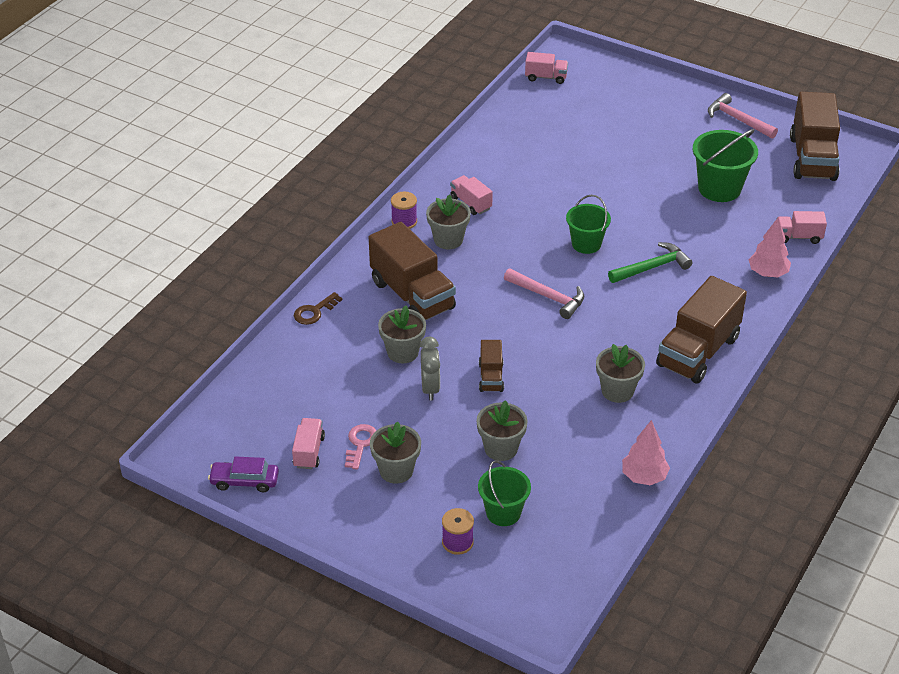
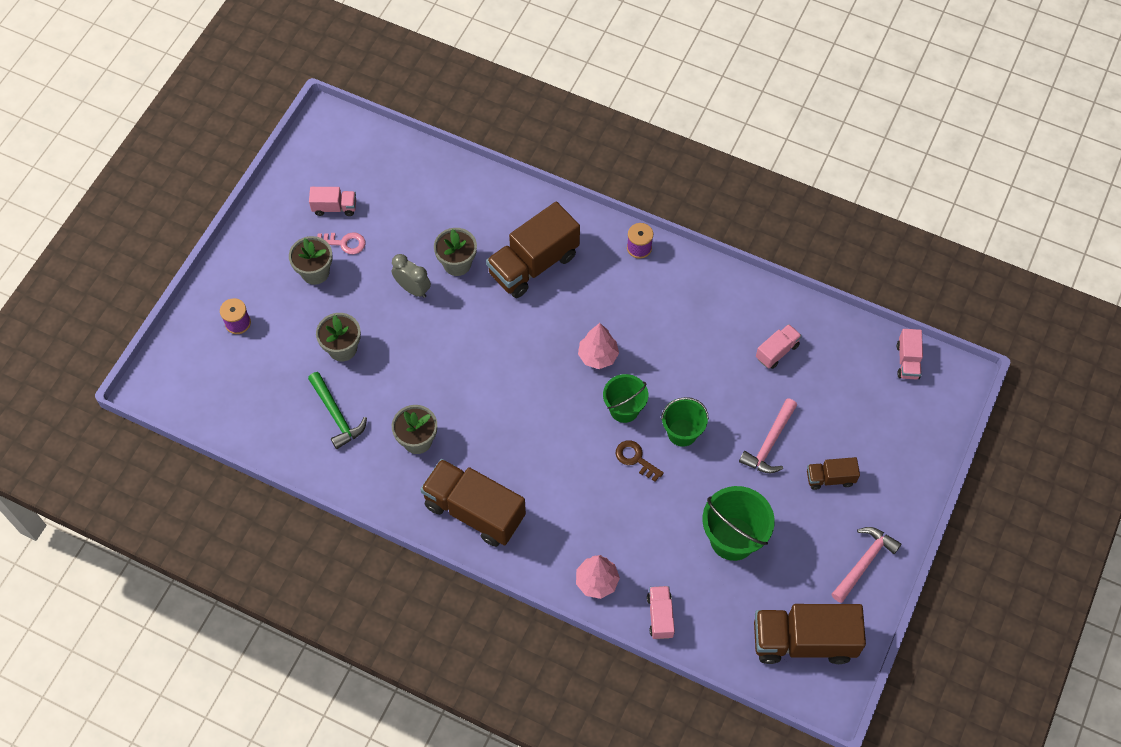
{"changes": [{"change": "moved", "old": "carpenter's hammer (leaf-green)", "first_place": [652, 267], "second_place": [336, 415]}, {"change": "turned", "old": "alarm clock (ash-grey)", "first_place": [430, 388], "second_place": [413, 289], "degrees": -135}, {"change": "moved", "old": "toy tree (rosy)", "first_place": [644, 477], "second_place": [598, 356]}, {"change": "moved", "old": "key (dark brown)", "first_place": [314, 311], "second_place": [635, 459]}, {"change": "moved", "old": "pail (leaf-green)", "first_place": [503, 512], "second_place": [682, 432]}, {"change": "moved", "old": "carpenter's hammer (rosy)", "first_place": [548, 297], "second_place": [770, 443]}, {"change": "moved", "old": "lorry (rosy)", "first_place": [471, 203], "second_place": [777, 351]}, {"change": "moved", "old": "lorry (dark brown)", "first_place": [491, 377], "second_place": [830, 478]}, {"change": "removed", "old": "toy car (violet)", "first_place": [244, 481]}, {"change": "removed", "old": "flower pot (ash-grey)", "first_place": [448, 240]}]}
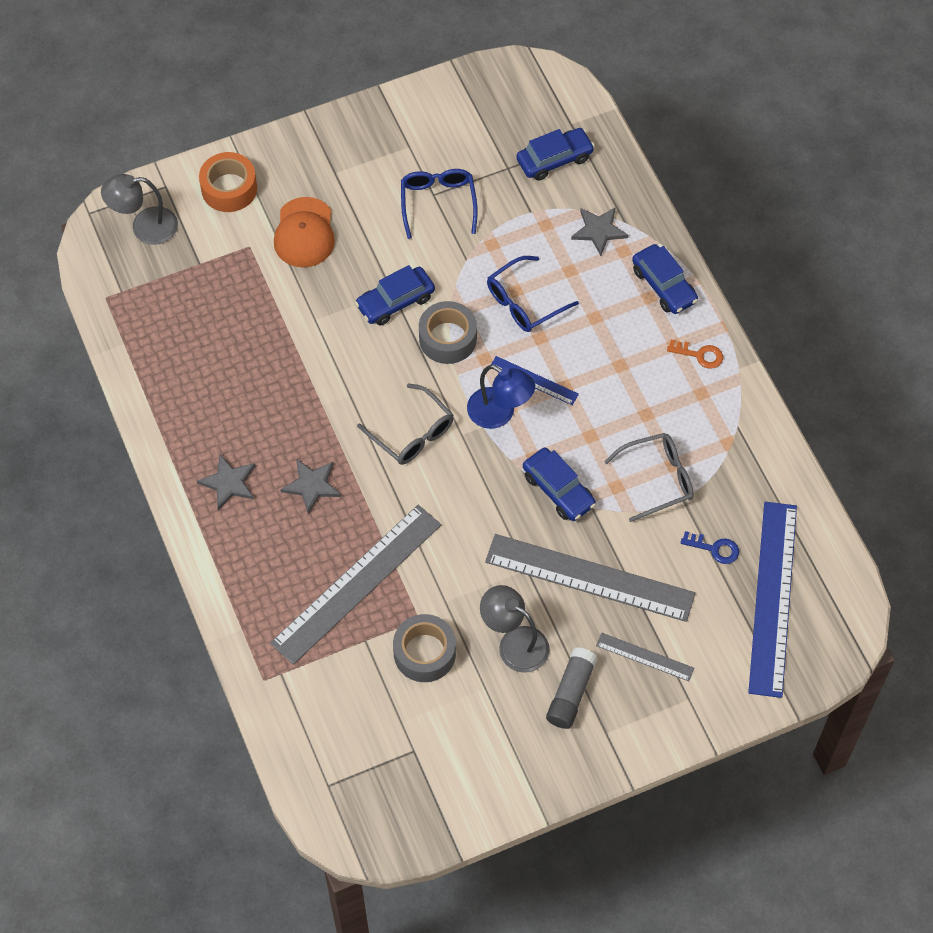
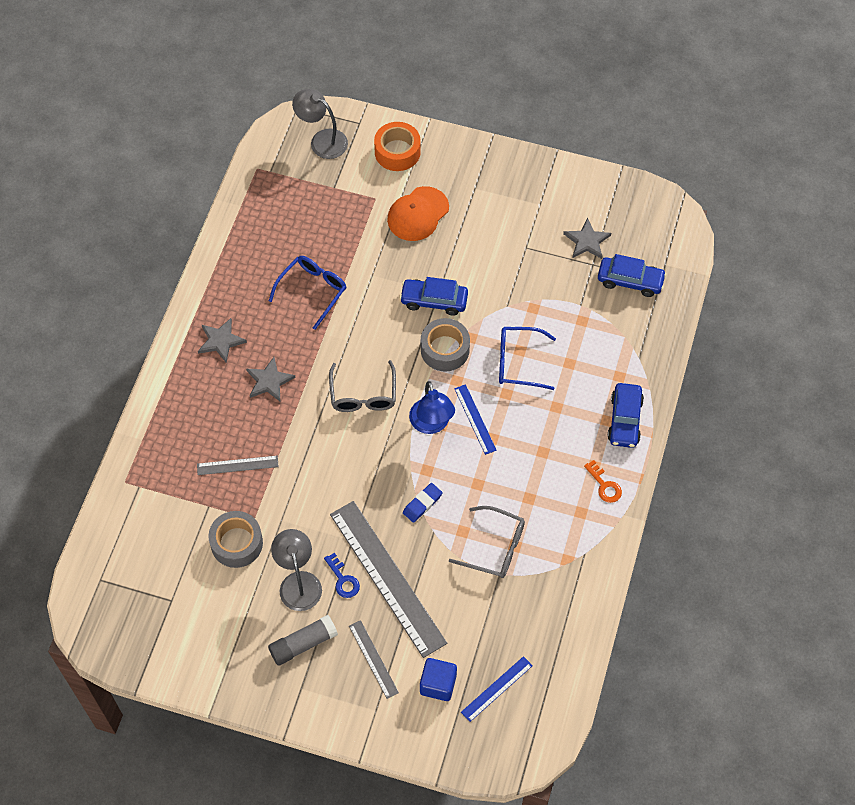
{"changes": [{"change": "resized", "old": "straightedge (ash-grey)", "first_place": [356, 583], "second_place": [237, 465], "factor": 0.47}, {"change": "moved", "old": "spectacles (blue)", "first_place": [438, 203], "second_place": [312, 291]}, {"change": "moved", "old": "key (blue)", "first_place": [714, 548], "second_place": [343, 579]}, {"change": "replaced", "old": "toy car (blue)", "new": "gum eraser (blue)", "first_place": [558, 490], "second_place": [422, 504]}, {"change": "added", "new": "solid cube (blue)", "second_place": [438, 684]}, {"change": "resized", "old": "straightedge (blue)", "first_place": [772, 598], "second_place": [496, 689], "factor": 0.47}, {"change": "moved", "old": "five-pointed star (ash-grey)", "first_place": [599, 231], "second_place": [587, 241]}]}
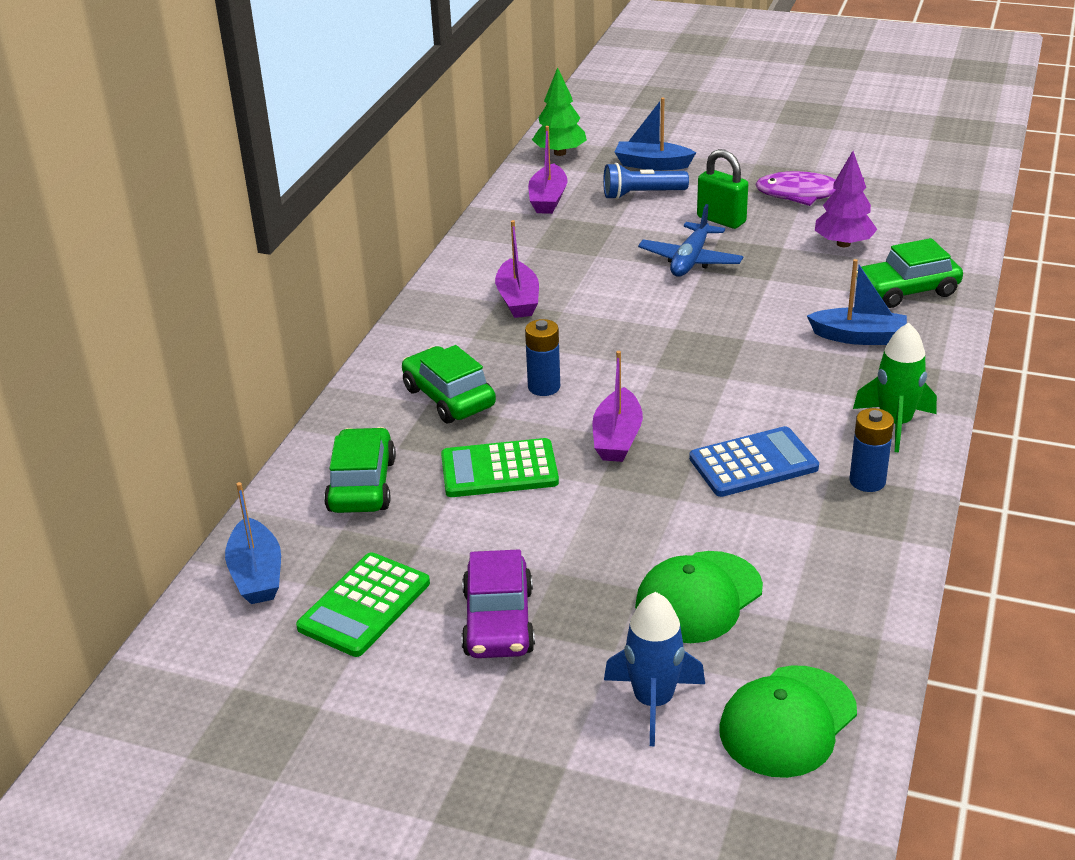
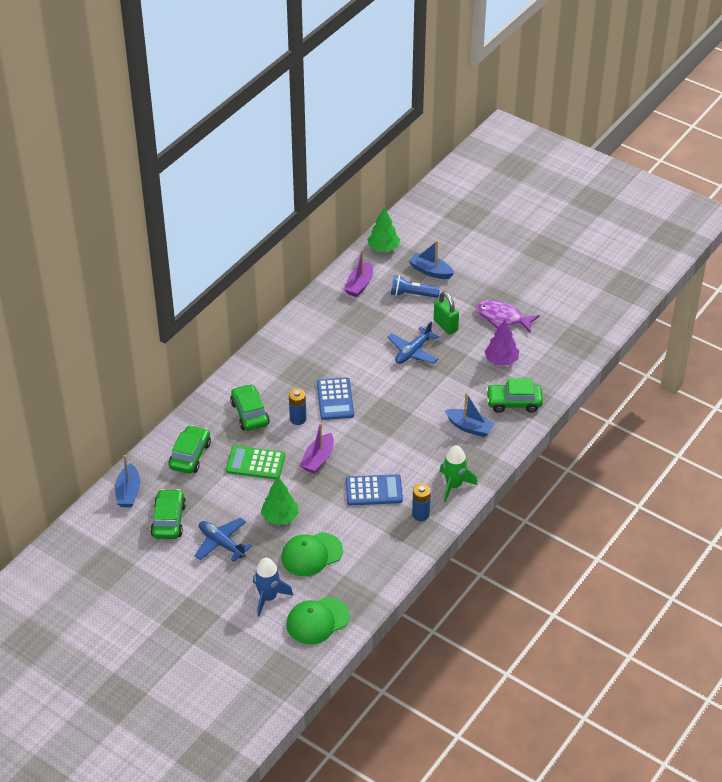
{"changes": [{"change": "replaced", "old": "adding machine (leaf-green)", "new": "toy car (leaf-green)", "first_place": [364, 605], "second_place": [168, 520]}, {"change": "replaced", "old": "toy car (violet)", "new": "plane (blue)", "first_place": [498, 622], "second_place": [221, 543]}, {"change": "added", "new": "toy tree (leaf-green)", "second_place": [280, 517]}, {"change": "added", "new": "adding machine (blue)", "second_place": [335, 399]}, {"change": "removed", "old": "toy boat (violet)", "first_place": [518, 299]}]}
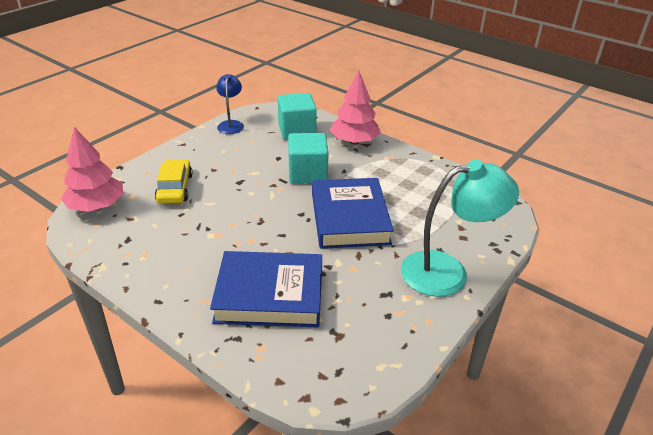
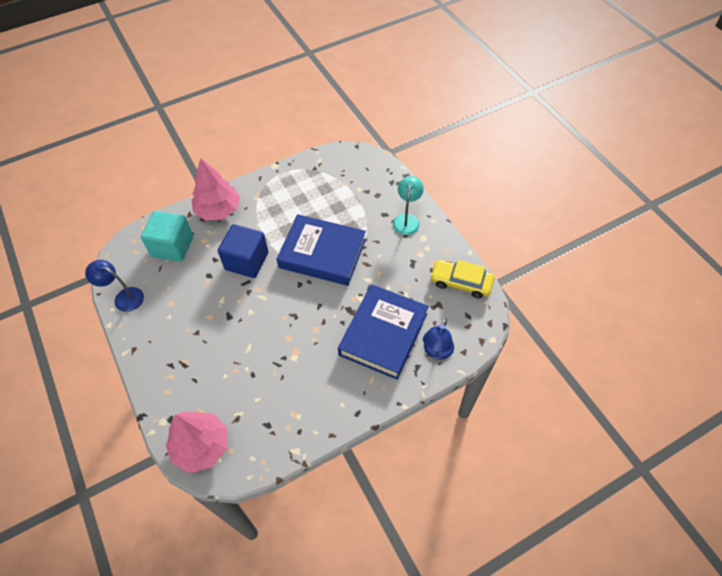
{"changes": [{"change": "recoloured", "old": "solid cube (aqua)", "new": "solid cube (blue)", "first_place": [307, 173], "second_place": [246, 261]}, {"change": "resized", "old": "desk lamp (aqua)", "first_place": [447, 271], "second_place": [407, 219], "factor": 0.56}, {"change": "added", "new": "desk lamp (blue)", "second_place": [436, 352]}, {"change": "moved", "old": "toy car (bright yellow)", "first_place": [175, 188], "second_place": [461, 282]}]}
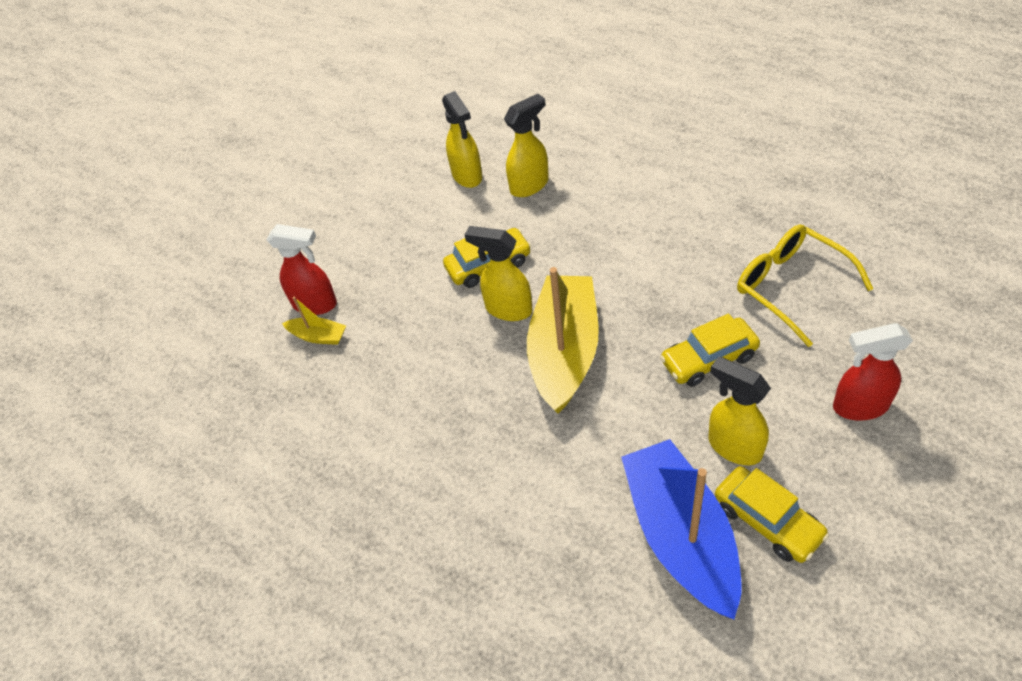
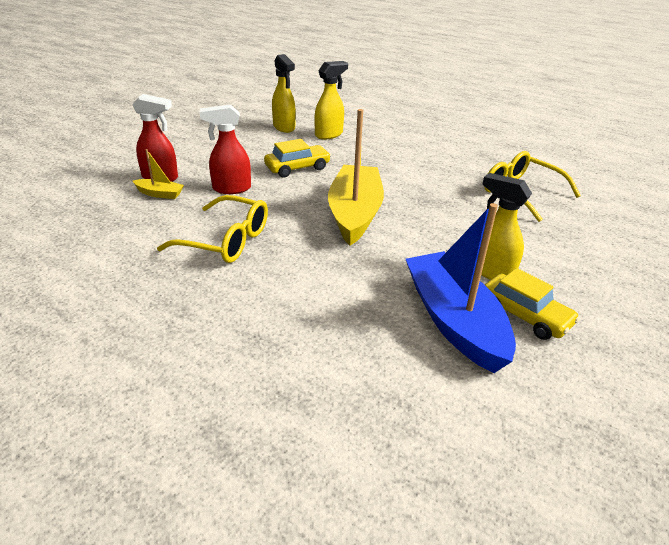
{"changes": [{"change": "added", "new": "spectacles (bright yellow)", "second_place": [225, 240]}, {"change": "moved", "old": "sprayer (red)", "first_place": [859, 406], "second_place": [231, 188]}, {"change": "removed", "old": "sprayer (bright yellow)", "first_place": [508, 309]}, {"change": "removed", "old": "toy car (bright yellow)", "first_place": [709, 359]}]}
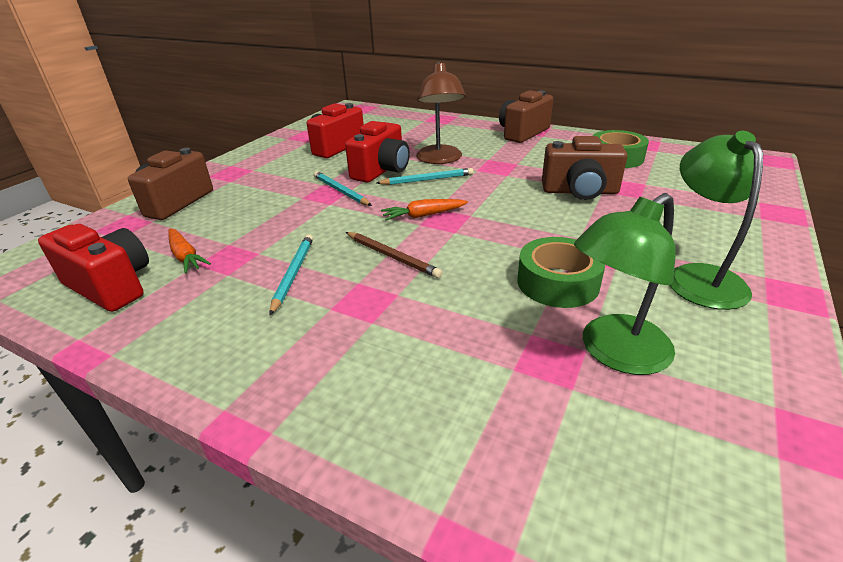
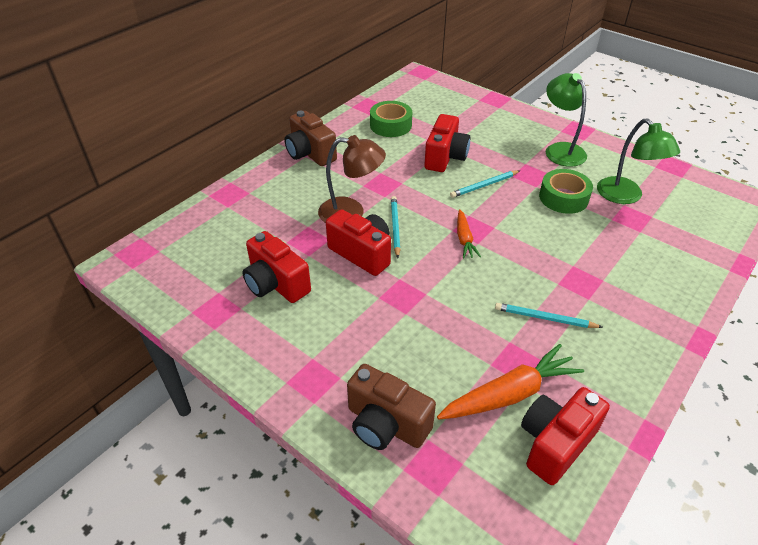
{"changes": [{"change": "recoloured", "old": "camera (dark brown)", "new": "camera (red)", "first_place": [580, 192], "second_place": [445, 157]}, {"change": "resized", "old": "root vegetable (bright orange)", "first_place": [185, 256], "second_place": [510, 394], "factor": 1.75}, {"change": "moved", "old": "pencil (aqua)", "first_place": [340, 191], "second_place": [484, 185]}, {"change": "turned", "old": "desk lamp (leaf-green)", "first_place": [699, 277], "second_place": [560, 150], "degrees": 60}, {"change": "removed", "old": "pencil (dark brown)", "first_place": [392, 256]}]}
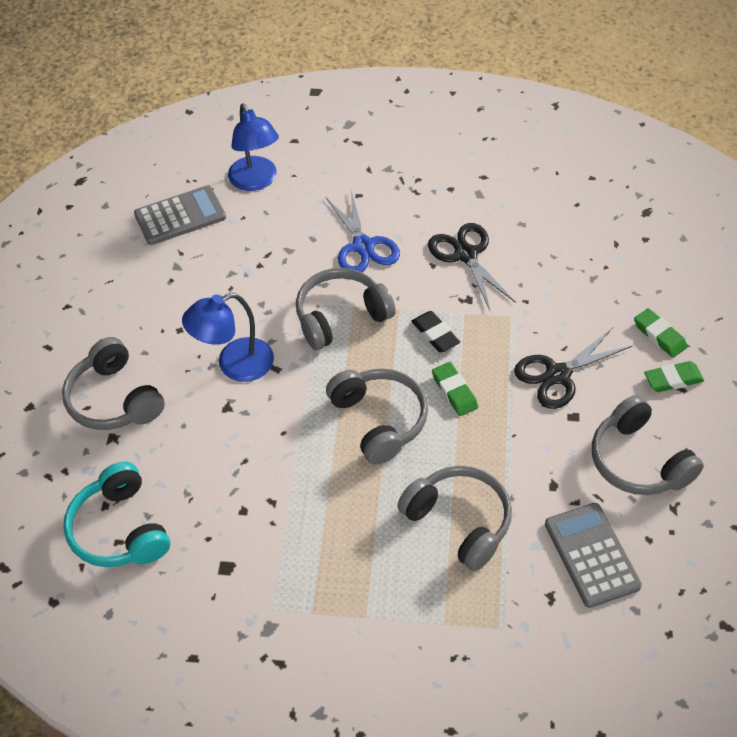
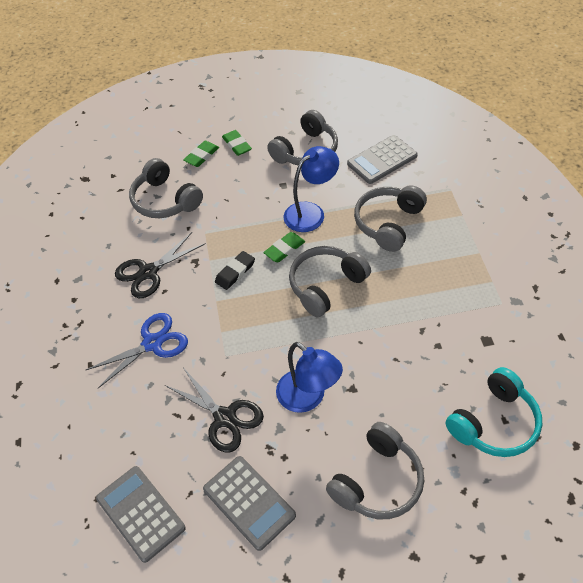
{"changes": [{"change": "moved", "old": "headphones (ash-grey)", "first_place": [341, 316], "second_place": [165, 200]}, {"change": "moved", "old": "scissors (jet-black)", "first_place": [558, 375], "second_place": [224, 417]}, {"change": "added", "new": "adding machine (ash-grey)", "second_place": [249, 502]}, {"change": "moved", "old": "desk lamp (blue)", "first_place": [256, 181], "second_place": [311, 212]}]}
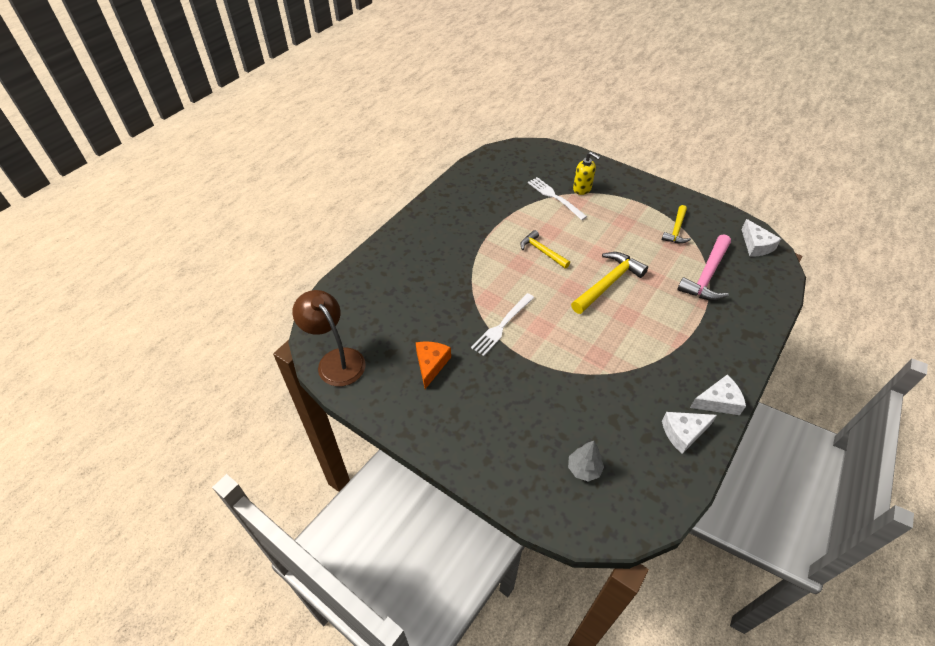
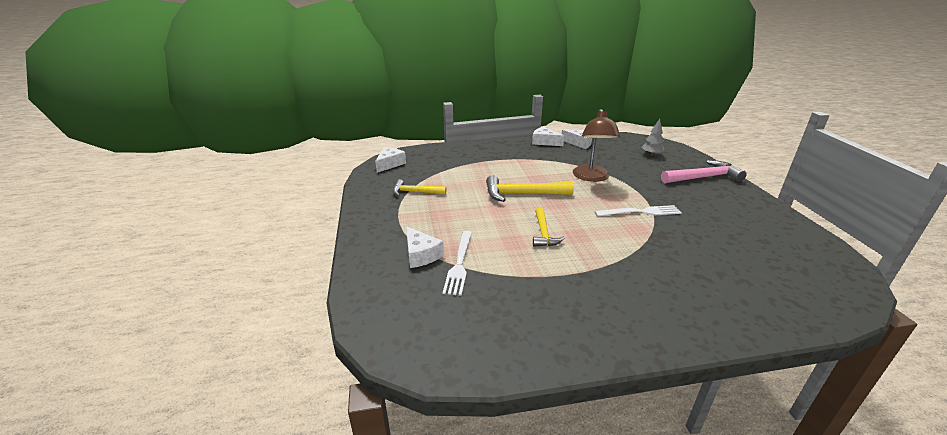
{"changes": [{"change": "turned", "old": "carpenter's hammer (bright yellow)", "first_place": [676, 230], "second_place": [415, 192], "degrees": -150}, {"change": "replaced", "old": "pump bottle (bright yellow)", "new": "piece of cheese (white)", "first_place": [582, 189], "second_place": [420, 255]}, {"change": "moved", "old": "desk lamp (dark brown)", "first_place": [336, 360], "second_place": [591, 177]}, {"change": "moved", "old": "carpenter's hammer (rosy)", "first_place": [707, 276], "second_place": [703, 177]}, {"change": "removed", "old": "piece of cheese (bright orange)", "first_place": [431, 364]}]}
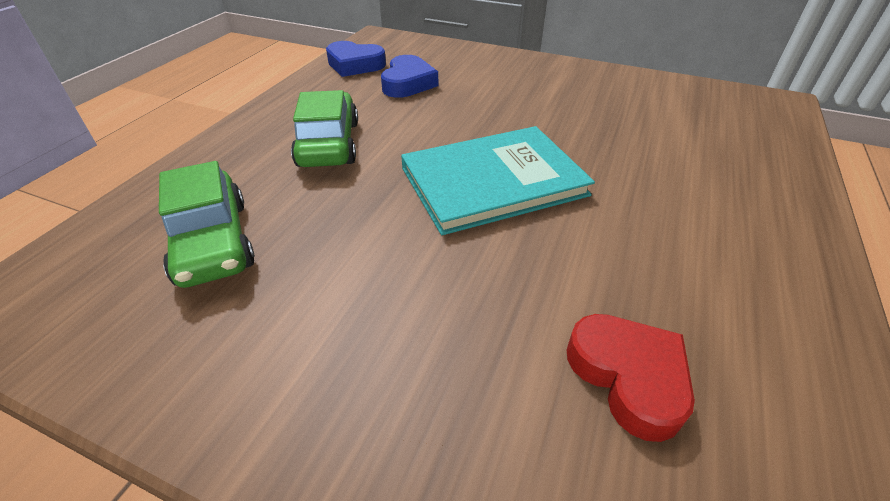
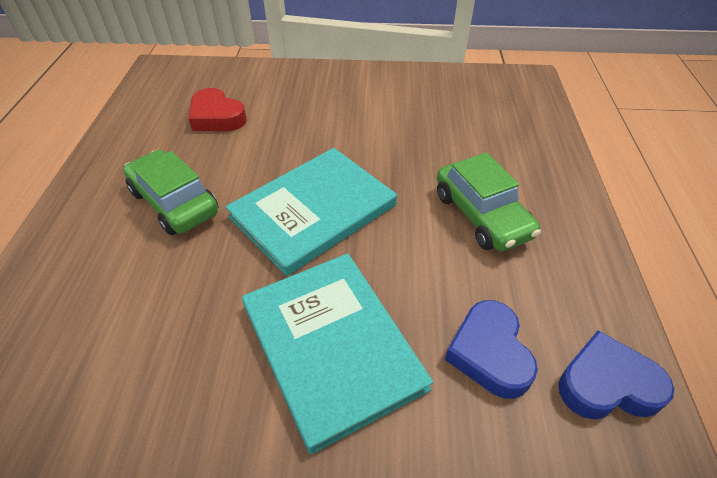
{"changes": [{"change": "moved", "old": "toy car (leaf-green)", "first_place": [213, 242], "second_place": [174, 202]}, {"change": "added", "new": "hardback (aqua)", "second_place": [331, 346]}]}
